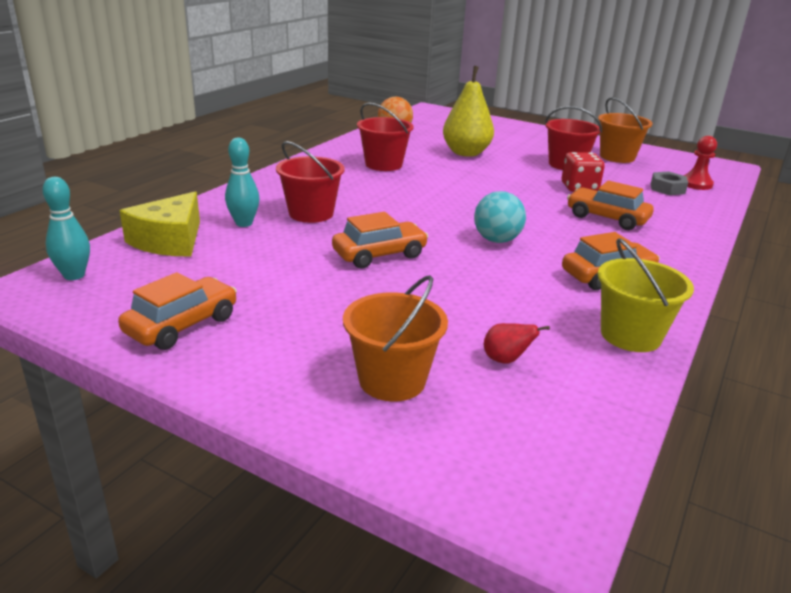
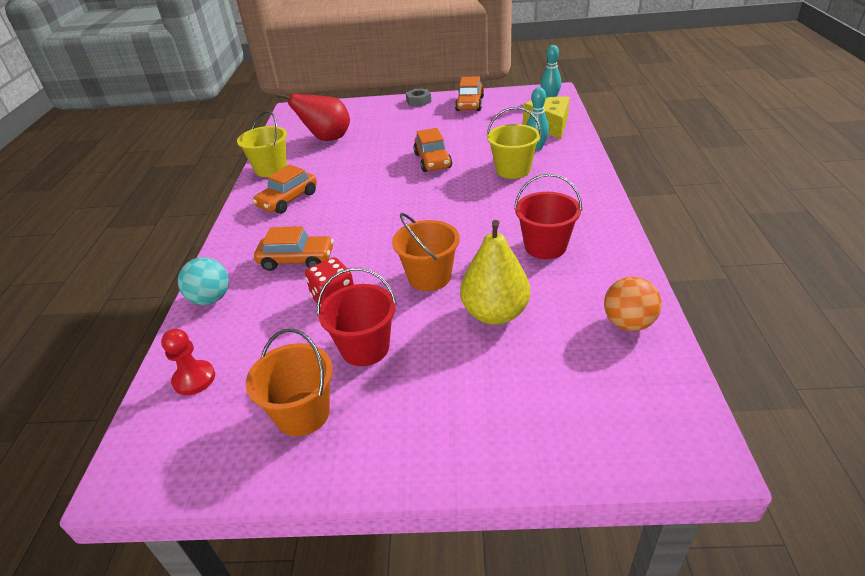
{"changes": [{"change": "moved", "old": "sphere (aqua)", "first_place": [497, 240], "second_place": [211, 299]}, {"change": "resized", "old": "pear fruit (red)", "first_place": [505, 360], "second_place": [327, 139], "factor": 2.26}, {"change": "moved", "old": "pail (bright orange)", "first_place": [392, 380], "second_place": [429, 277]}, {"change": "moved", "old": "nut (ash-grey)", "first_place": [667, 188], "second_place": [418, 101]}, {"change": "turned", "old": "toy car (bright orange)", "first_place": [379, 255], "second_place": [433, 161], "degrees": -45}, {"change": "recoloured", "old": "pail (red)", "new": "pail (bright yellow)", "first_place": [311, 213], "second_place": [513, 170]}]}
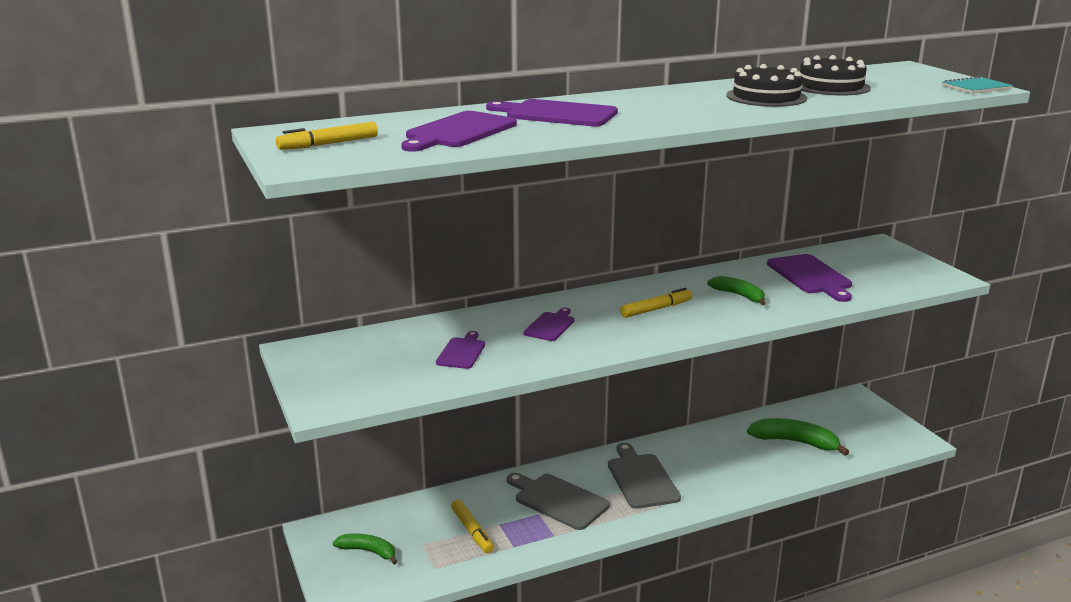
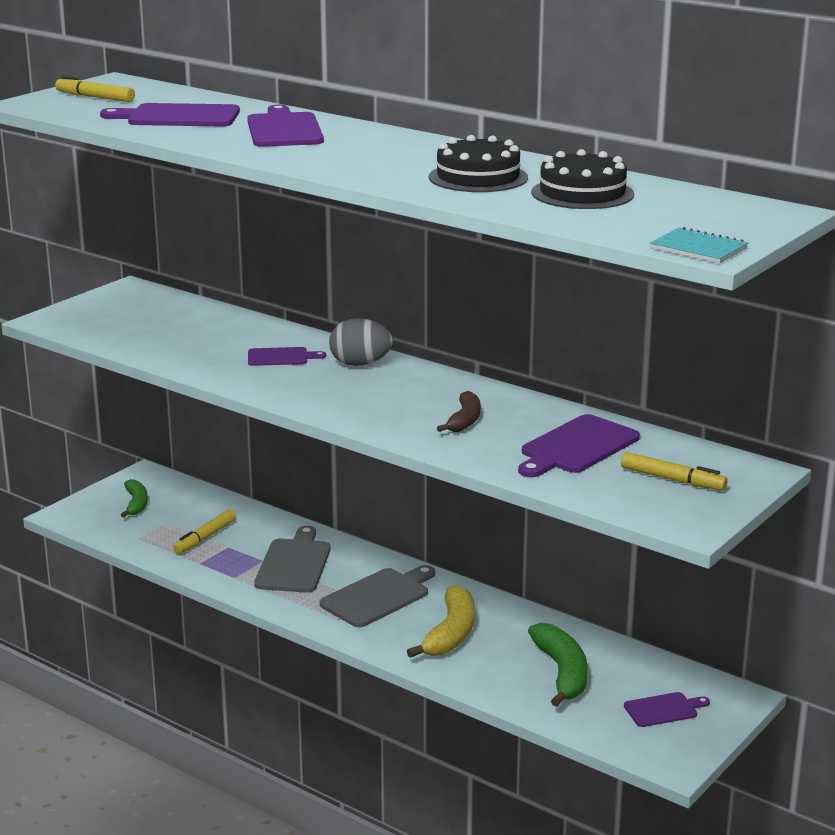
{"changes": [{"change": "added", "new": "toy egg (ash-grey)", "second_place": [360, 364]}, {"change": "added", "new": "toy banana (bright yellow)", "second_place": [451, 633]}, {"change": "recoloured", "old": "toy banana (leaf-green)", "new": "toy banana (dark brown)", "first_place": [739, 295], "second_place": [464, 420]}, {"change": "moved", "old": "marker (bright yellow)", "first_place": [656, 309], "second_place": [672, 479]}, {"change": "moved", "old": "cutting board (violet)", "first_place": [462, 352], "second_place": [664, 710]}]}
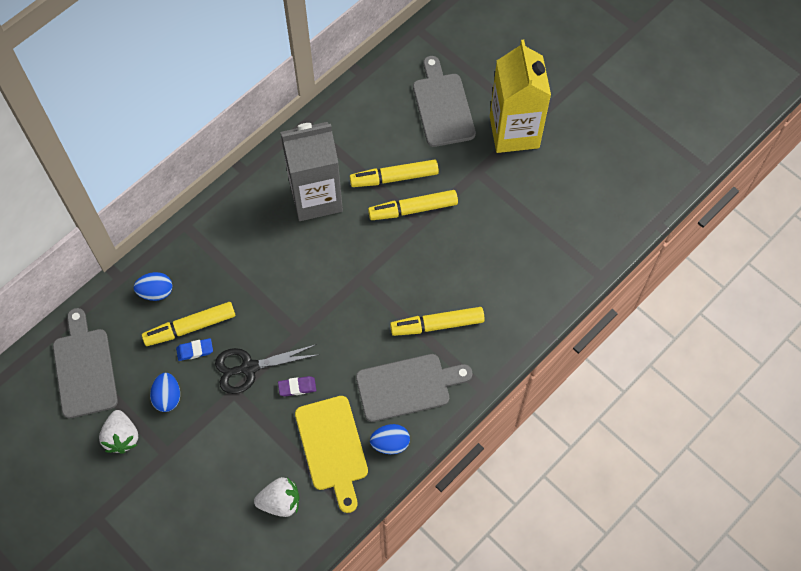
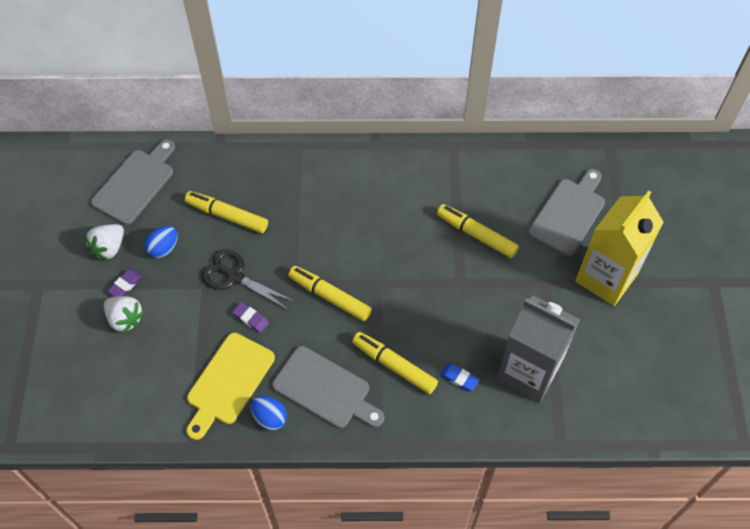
{"changes": [{"change": "moved", "old": "strawberry (white)", "first_place": [280, 502], "second_place": [125, 319]}, {"change": "added", "new": "gum eraser (violet)", "second_place": [125, 285]}, {"change": "moved", "old": "marker (bright yellow)", "first_place": [413, 209], "second_place": [330, 296]}, {"change": "moved", "old": "gum eraser (blue)", "first_place": [195, 350], "second_place": [459, 378]}, {"change": "moved", "old": "juice carton (ash-grey)", "first_place": [316, 197], "second_place": [528, 372]}, {"change": "removed", "old": "toy egg (blue)", "first_place": [156, 292]}]}
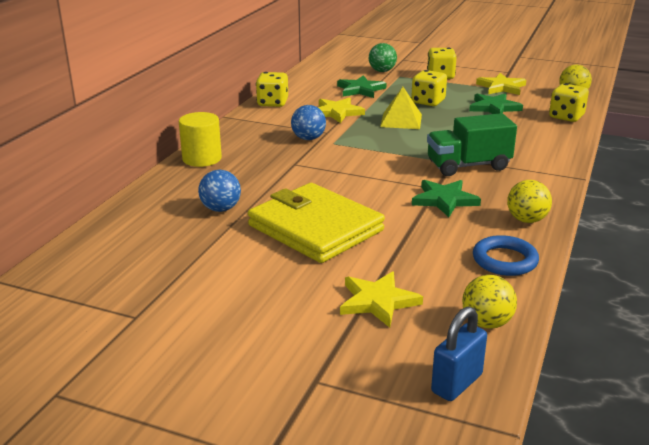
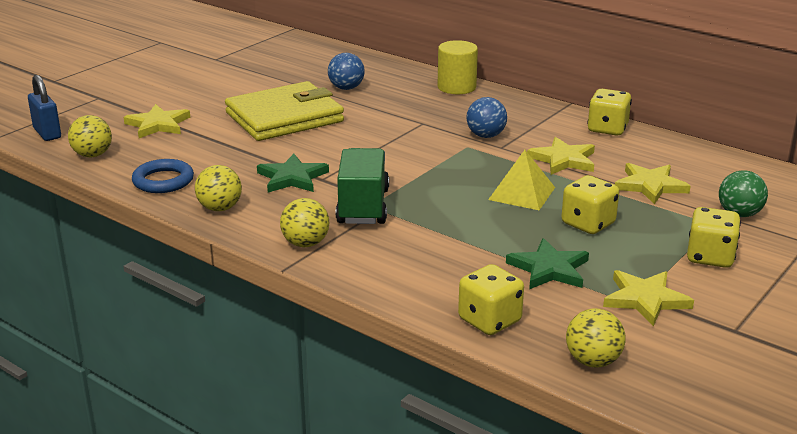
{"changes": [{"change": "added", "new": "sphere (bright yellow)", "second_place": [305, 243]}, {"change": "recoloured", "old": "five-pointed star (leaf-green)", "new": "five-pointed star (bright yellow)", "first_place": [360, 90], "second_place": [650, 186]}]}
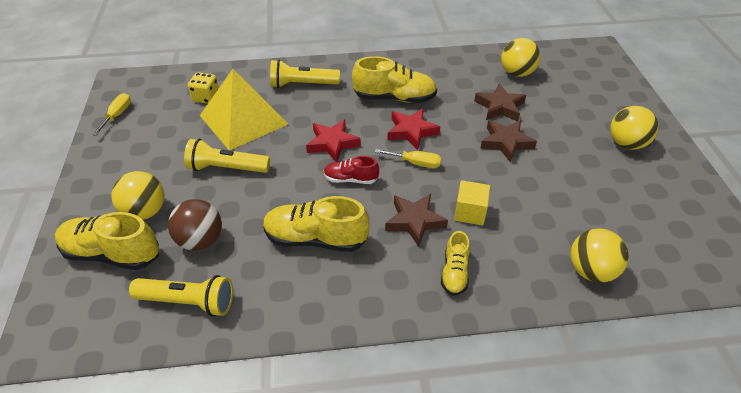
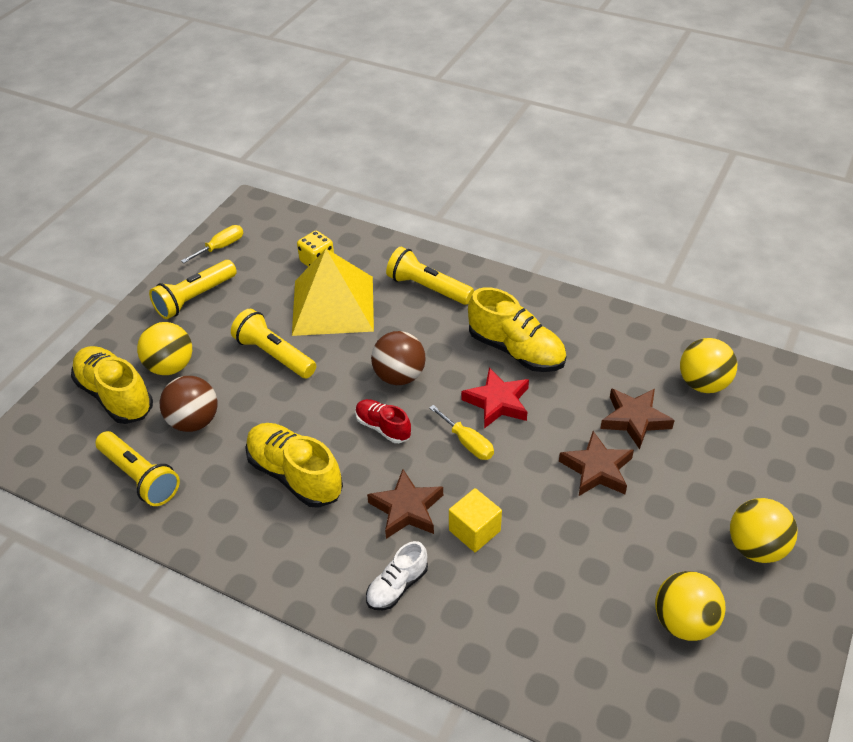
{"changes": [{"change": "added", "new": "pocket torch (bright yellow)", "second_place": [195, 298]}, {"change": "recoloured", "old": "shoe (bright yellow)", "new": "shoe (white)", "first_place": [454, 272], "second_place": [397, 586]}, {"change": "replaced", "old": "five-pointed star (red)", "new": "sphere (dark brown)", "first_place": [332, 143], "second_place": [399, 376]}, {"change": "moved", "old": "sphere (bright yellow)", "first_place": [591, 271], "second_place": [684, 622]}]}
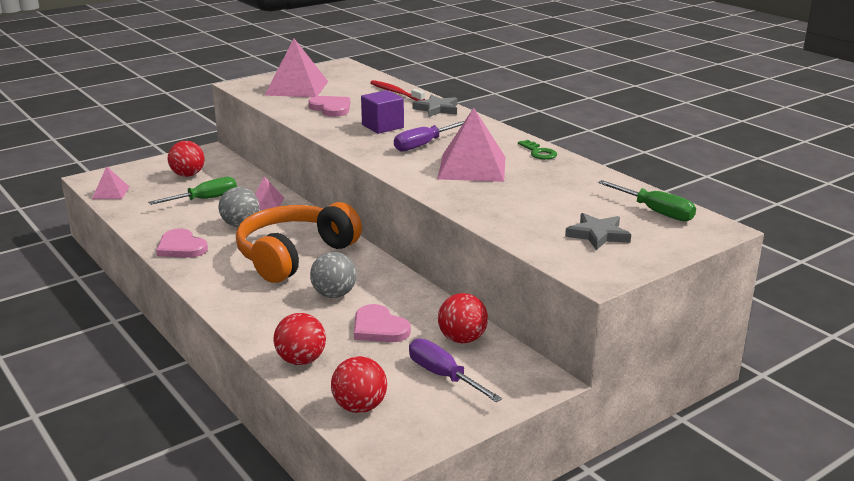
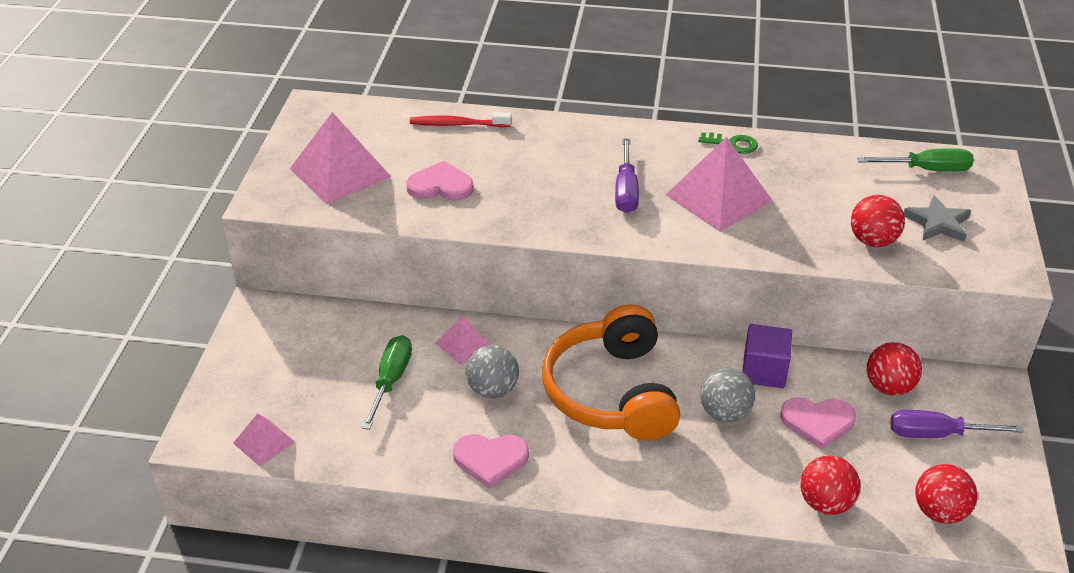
{"changes": [{"change": "moved", "old": "solid cube (violet)", "first_place": [382, 126], "second_place": [764, 371]}, {"change": "moved", "old": "sphere (red)", "first_place": [188, 175], "second_place": [872, 241]}, {"change": "removed", "old": "five-pointed star (ash-grey)", "first_place": [437, 109]}]}
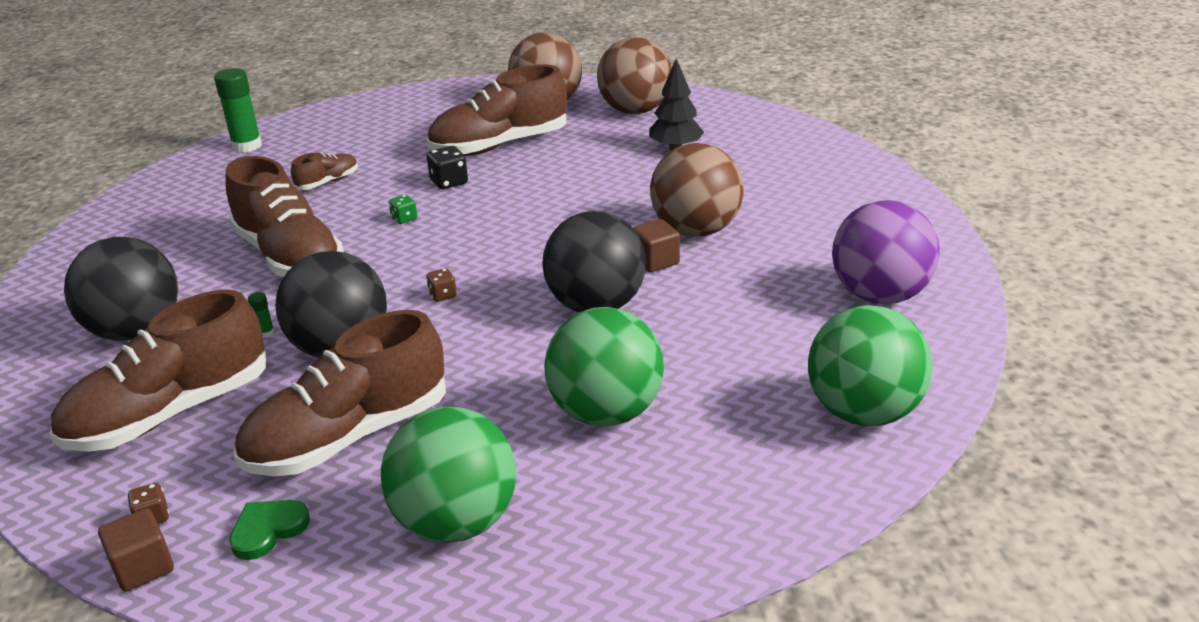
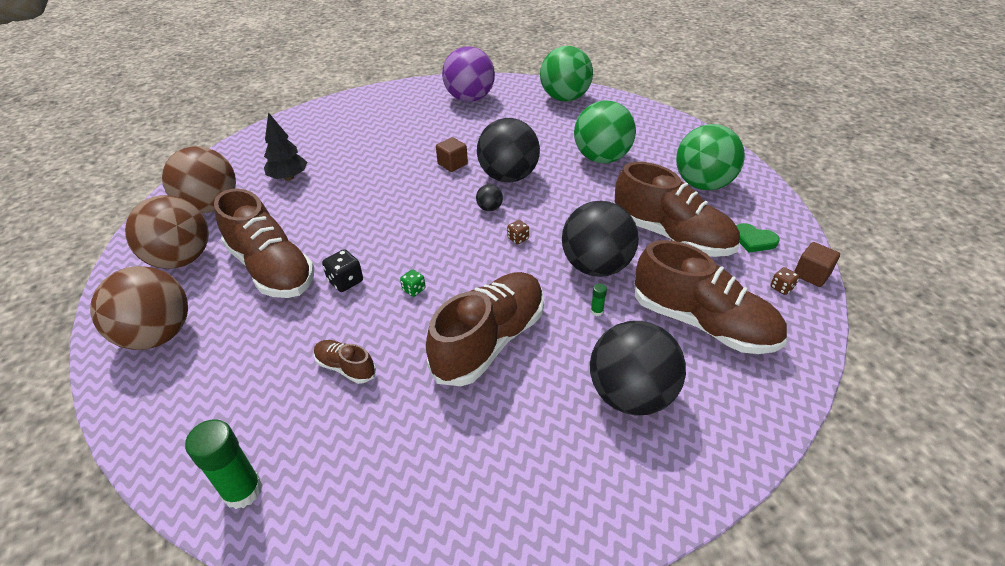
{"changes": [{"change": "moved", "old": "sphere (dark brown)", "first_place": [695, 230], "second_place": [158, 335]}, {"change": "added", "new": "sphere (jet-black)", "second_place": [489, 208]}]}
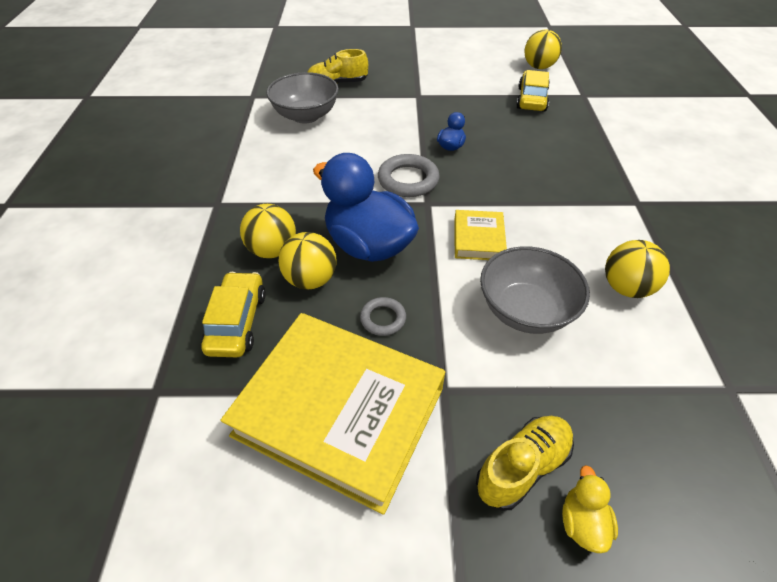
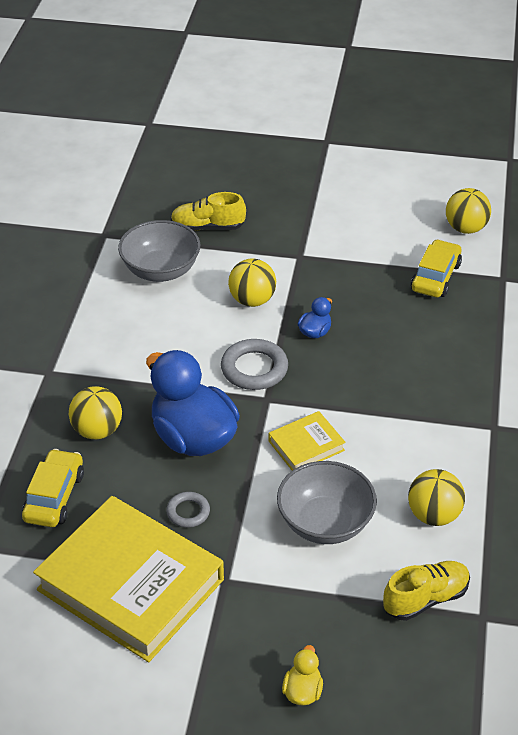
{"changes": [{"change": "moved", "old": "sphere (bright yellow)", "first_place": [311, 279], "second_place": [252, 300]}, {"change": "turned", "old": "hardback (bright yellow)", "first_place": [478, 239], "second_place": [306, 446], "degrees": 45}, {"change": "moved", "old": "shoe (bright yellow)", "first_place": [522, 467], "second_place": [425, 599]}]}
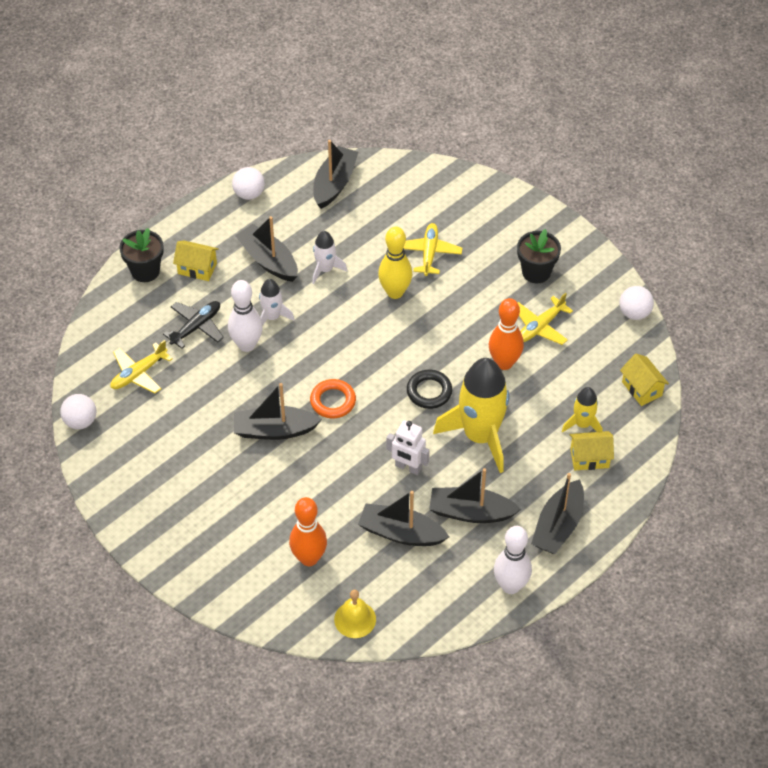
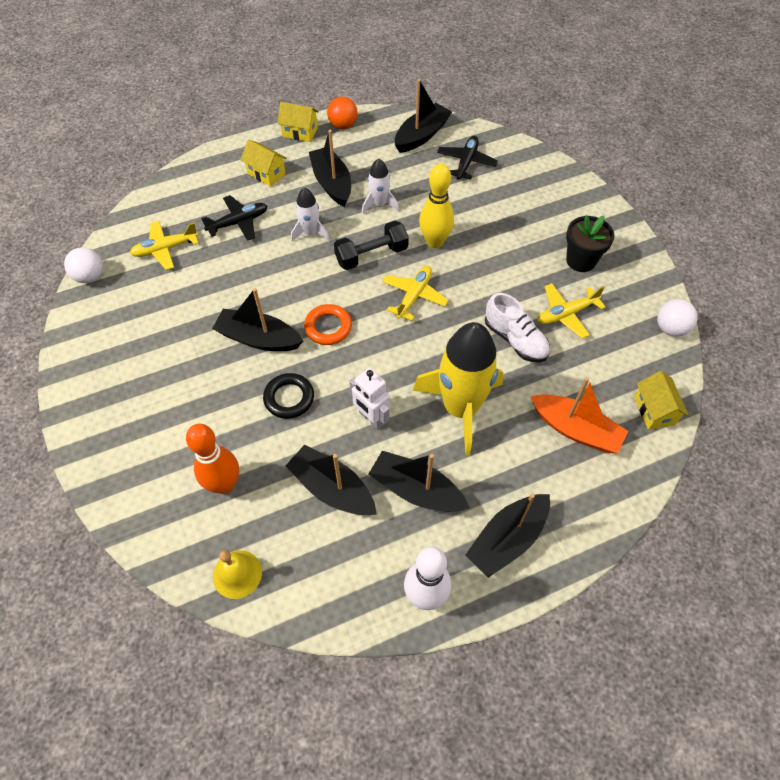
{"changes": [{"change": "moved", "old": "torus (jet-black)", "first_place": [429, 391], "second_place": [289, 398]}, {"change": "moved", "old": "house (bright yellow)", "first_place": [589, 458], "second_place": [300, 132]}, {"change": "recoloured", "old": "sphere (white)", "new": "sphere (bright orange)", "first_place": [249, 194], "second_place": [343, 125]}, {"change": "added", "new": "hand weight (jet-black)", "second_place": [371, 255]}, {"change": "moved", "old": "plane (bright yellow)", "first_place": [429, 253], "second_place": [414, 296]}, {"change": "added", "new": "plane (jet-black)", "second_place": [466, 162]}, {"change": "replaced", "old": "skittle (bright orange)", "new": "shoe (white)", "first_place": [504, 363], "second_place": [515, 340]}, {"change": "replaced", "old": "rocket (bright yellow)", "new": "toy boat (bright orange)", "first_place": [582, 424], "second_place": [575, 429]}, {"change": "removed", "old": "flower pot (jet-black)", "first_place": [145, 271]}, {"change": "removed", "old": "skittle (white)", "first_place": [247, 345]}]}
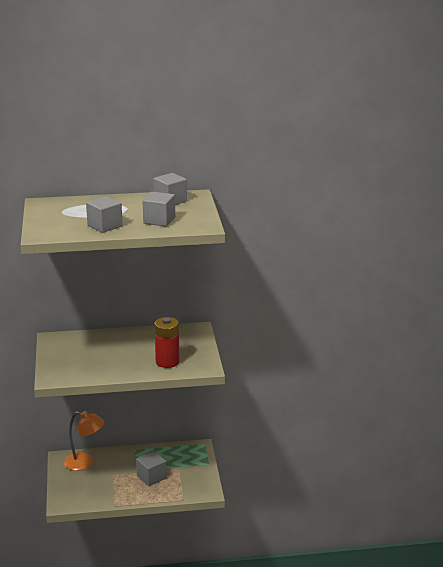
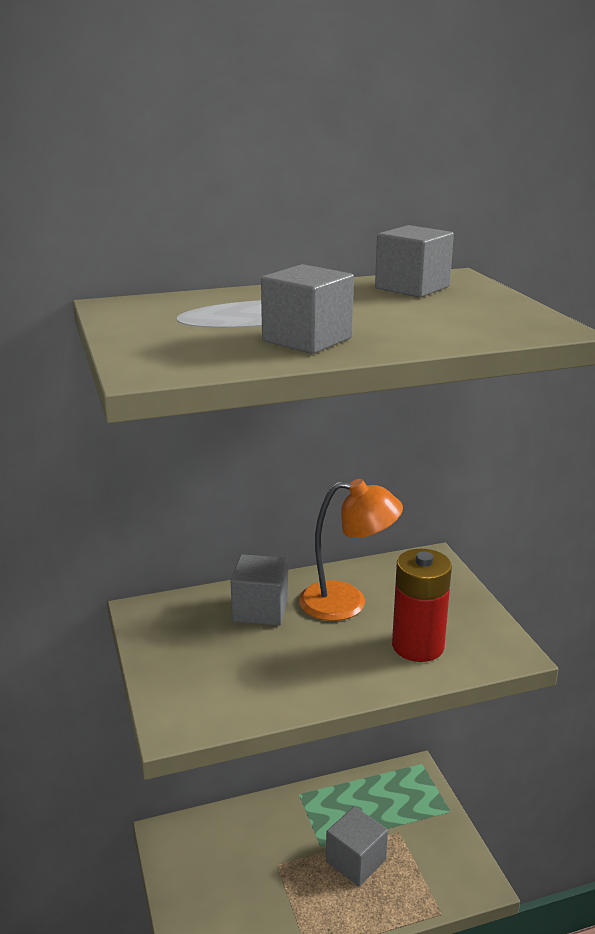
{"changes": [{"change": "moved", "old": "solid cube (ash-grey)", "first_place": [159, 220], "second_place": [260, 610]}, {"change": "moved", "old": "desk lamp (bright orange)", "first_place": [85, 463], "second_place": [347, 602]}]}
